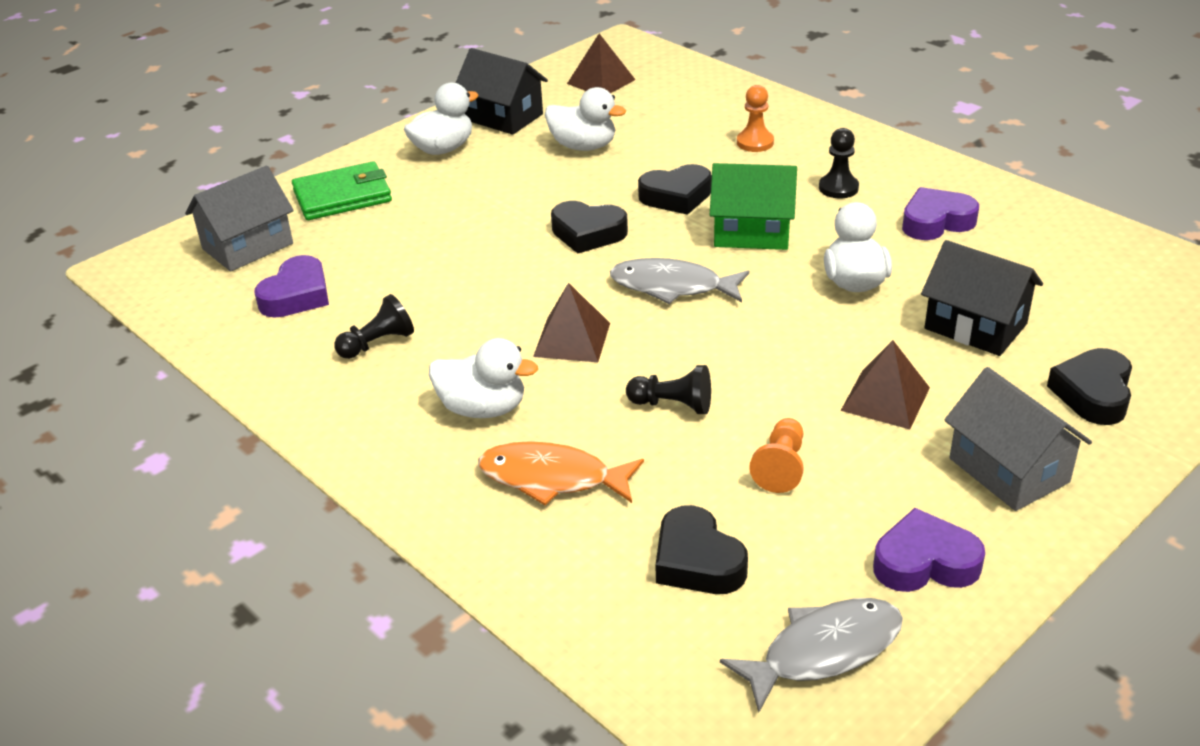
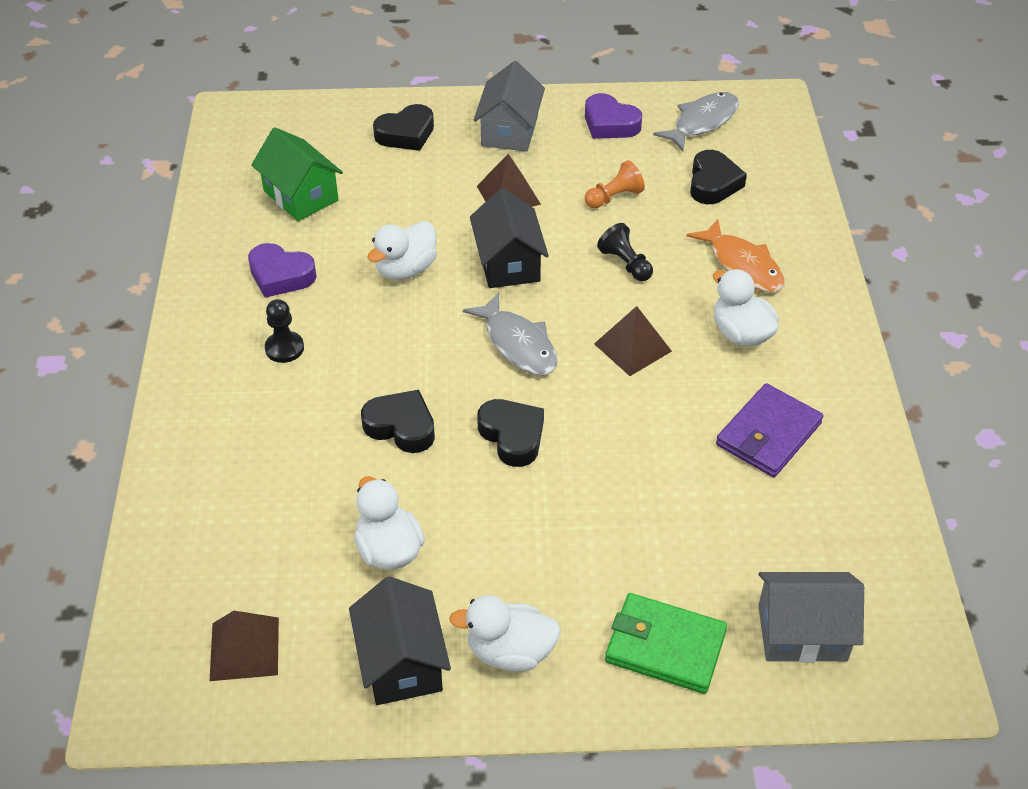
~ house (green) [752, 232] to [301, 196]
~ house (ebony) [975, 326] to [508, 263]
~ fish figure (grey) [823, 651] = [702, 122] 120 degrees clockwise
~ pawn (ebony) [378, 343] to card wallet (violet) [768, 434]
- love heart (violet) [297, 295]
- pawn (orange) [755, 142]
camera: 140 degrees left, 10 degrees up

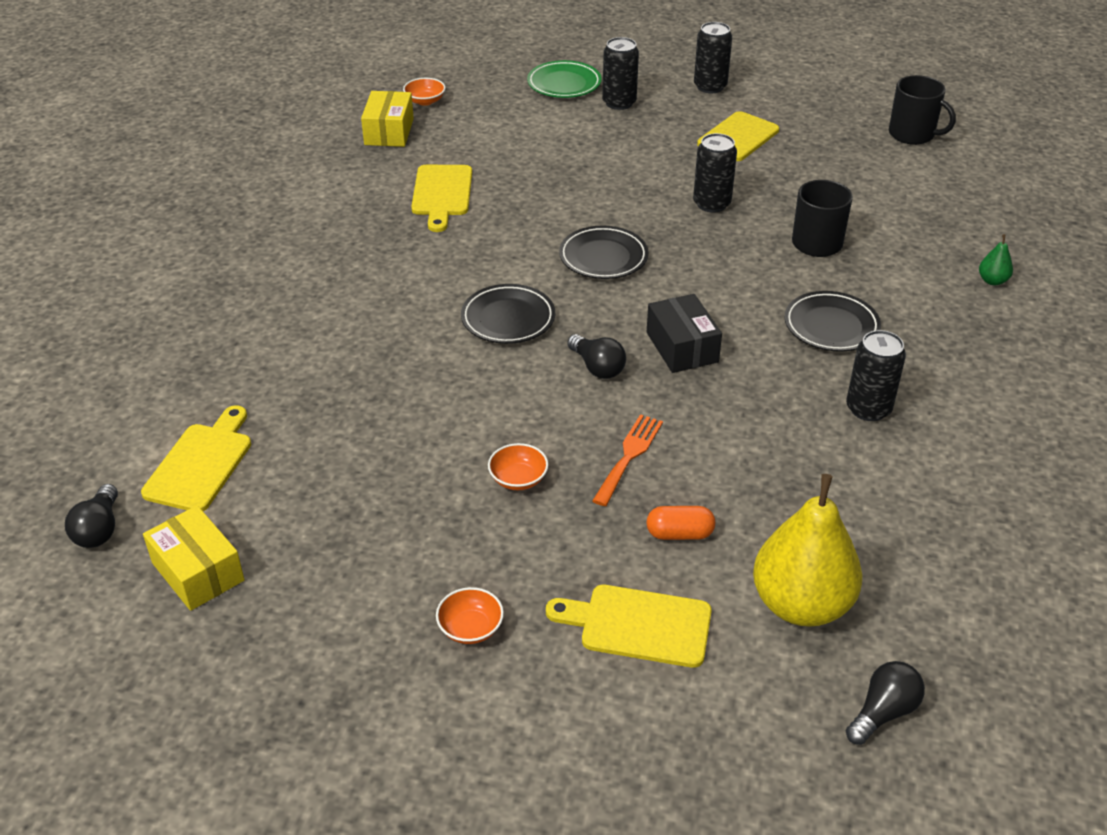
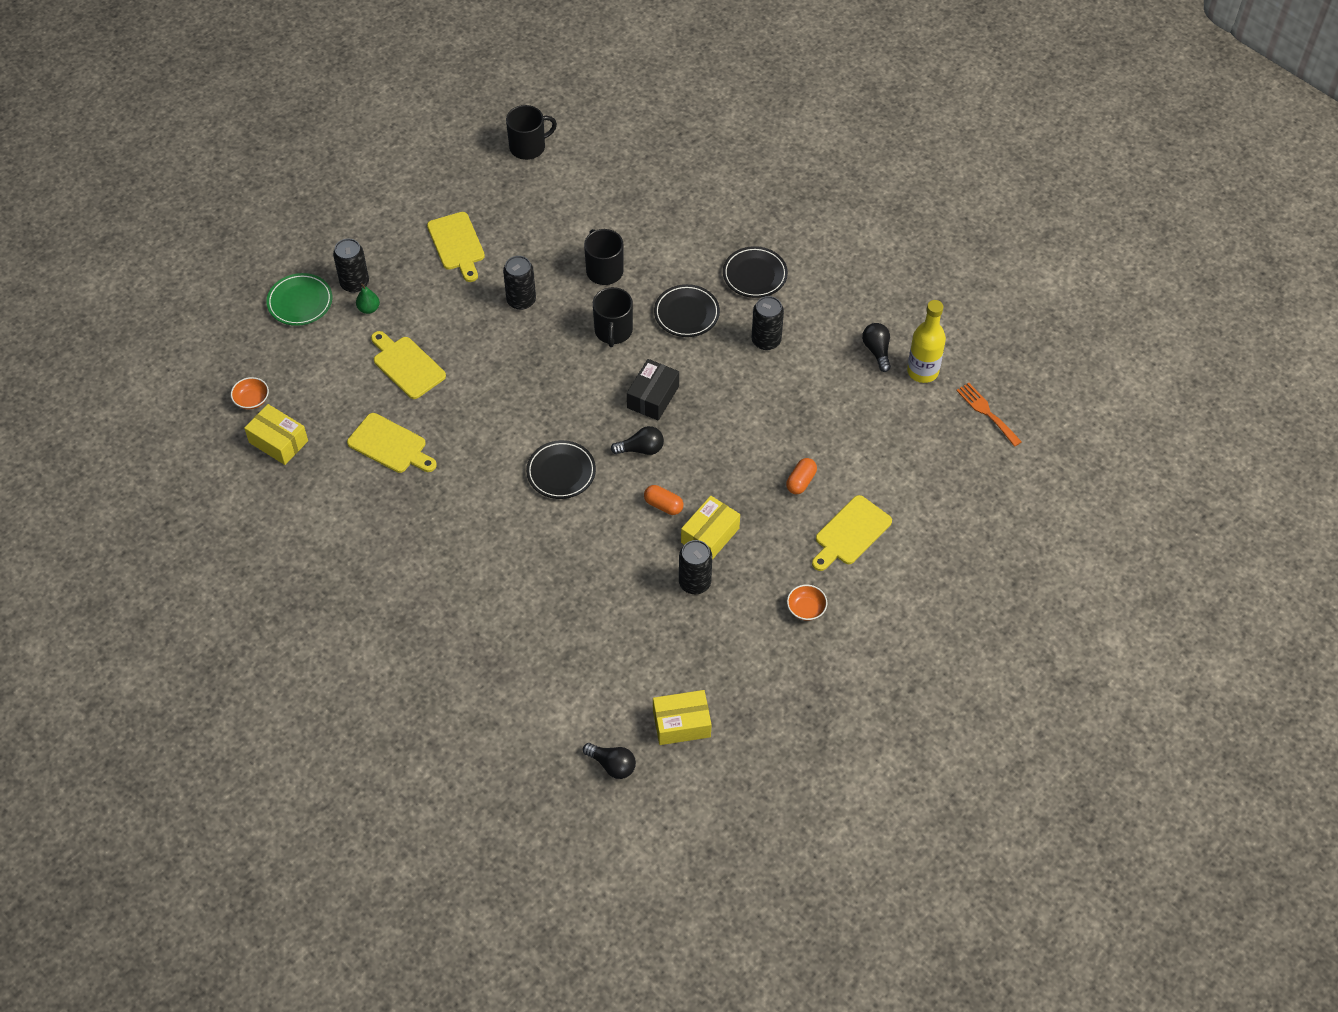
~ pear fruit (green) [992, 281] to [369, 308]
~ bread board (yellow) [201, 463] to [407, 365]
+ coffee mug (ebony) [613, 331]
~ parcel (ebony) [682, 347] = [653, 397] 75 degrees counterclockwise
+ pill (orange) [663, 505]
~ soda can (ebony) [710, 86] to [694, 582]
~ serving bowl (orange) [518, 479] to parcel (yellow) [710, 535]
~ dinner plate (ebony) [603, 257] to [754, 275]
~ lightbulb (ebony) [883, 712] to [877, 351]
+ flask (yellow) [922, 371]
~ fork (orange) [629, 456] to [986, 412]
- pear fruit (yellow) [801, 604]
camera: 60 degrees left, 15 degrees up

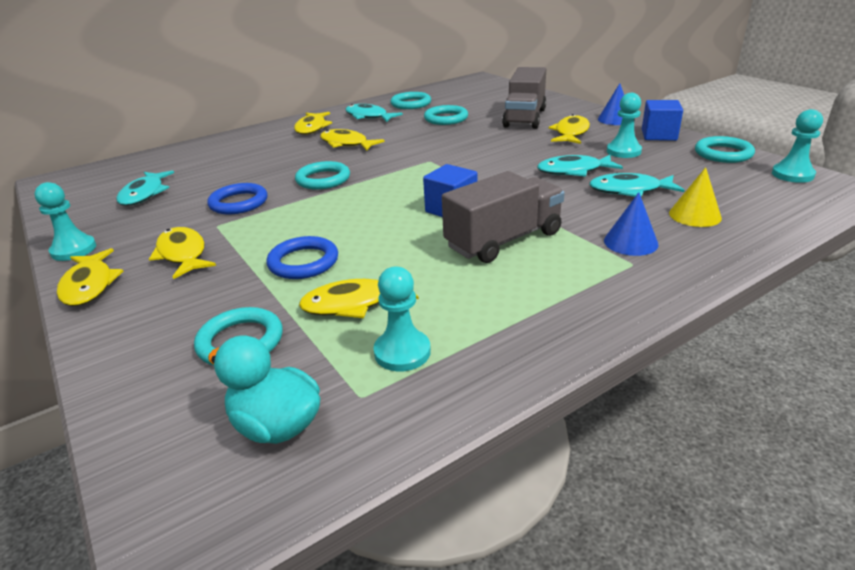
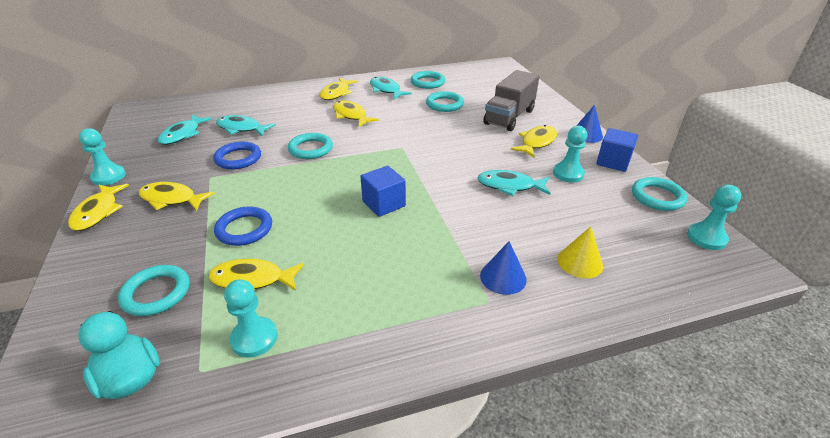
~ fish figure (yellow) [183, 254] = [171, 199] 60 degrees counterclockwise
~ fish figure (teal) [629, 190] to [241, 128]
- lorry (grey) [504, 240]
camera: 15 degrees right, 5 degrees up

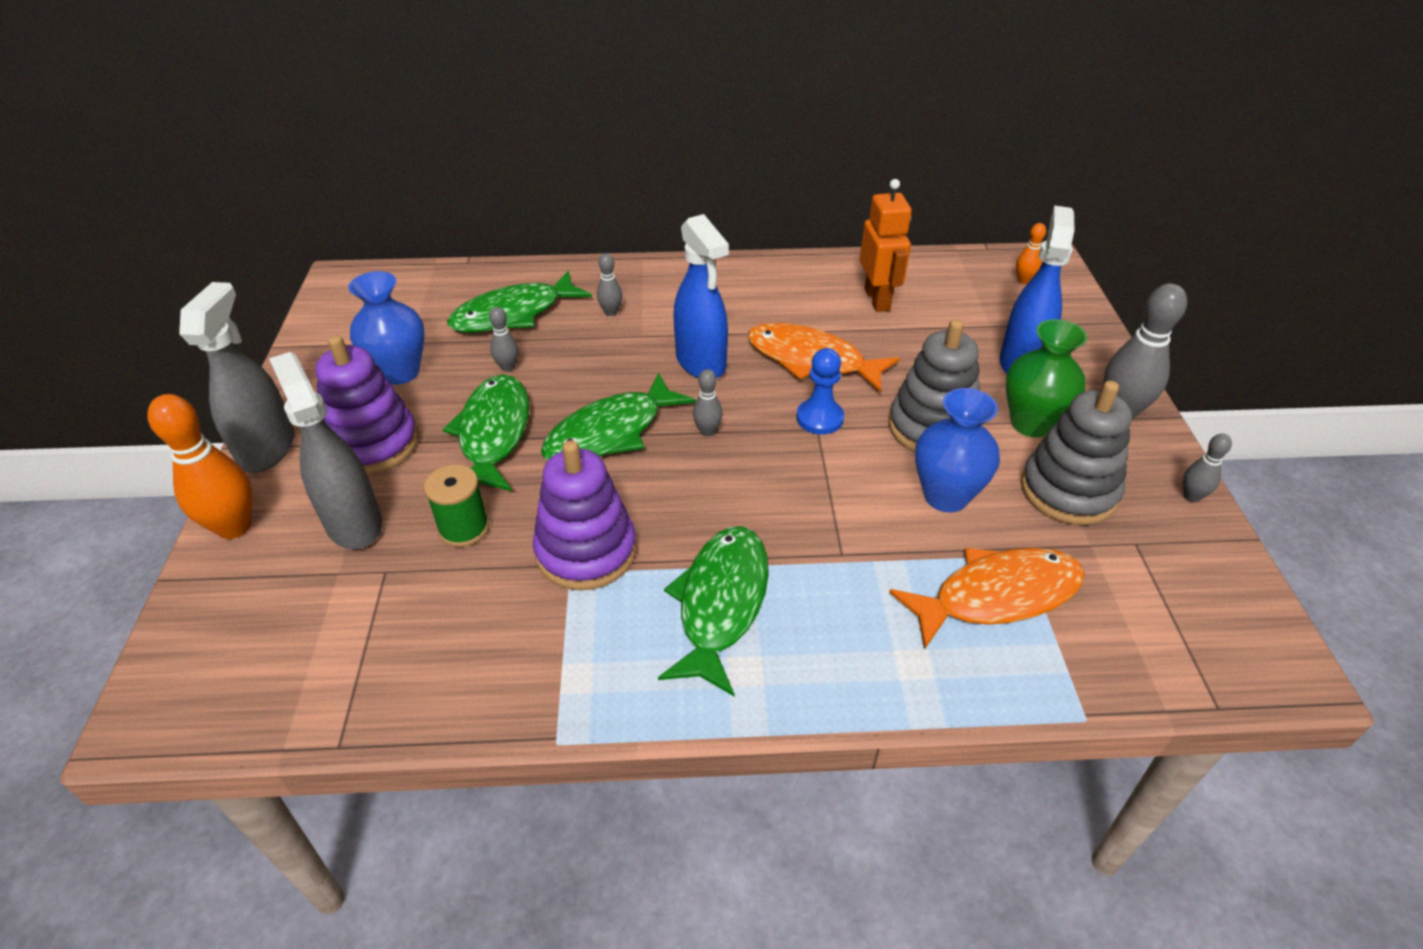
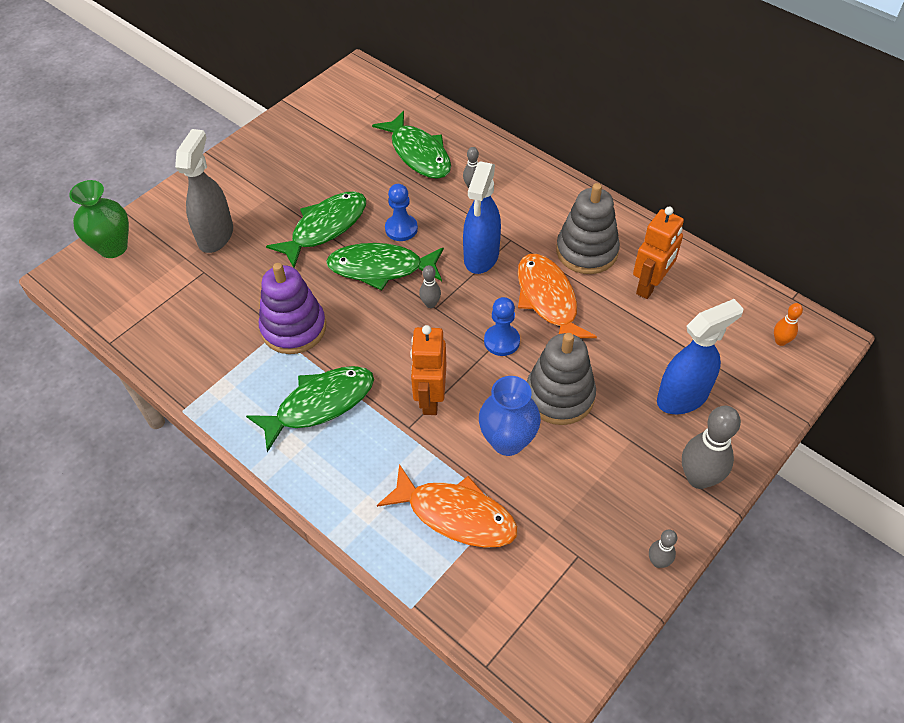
~ vase (green) [1031, 423] to [113, 247]
~ fish figure (green) [514, 314] = [418, 153] 135 degrees counterclockwise
+ pawn (royal blue) [401, 229]
+ robot figure (orange) [430, 398]
~ stacking toy (grey) [1068, 491] to [586, 251]
- bowling pin (orange) [234, 527]
- spray bottle (grey) [268, 448]
- stacking toy (violet) [373, 444]
- vase (royal blue) [400, 372]
- reel of thread (green) [464, 528]
- bowling pin (grey) [508, 367]
camera: 45 degrees right, 10 degrees up

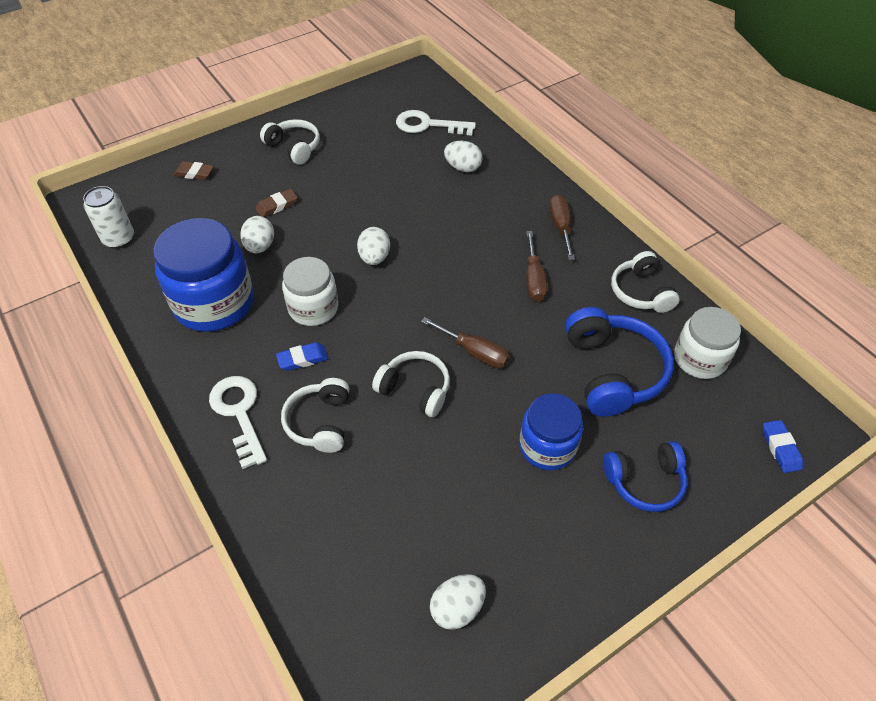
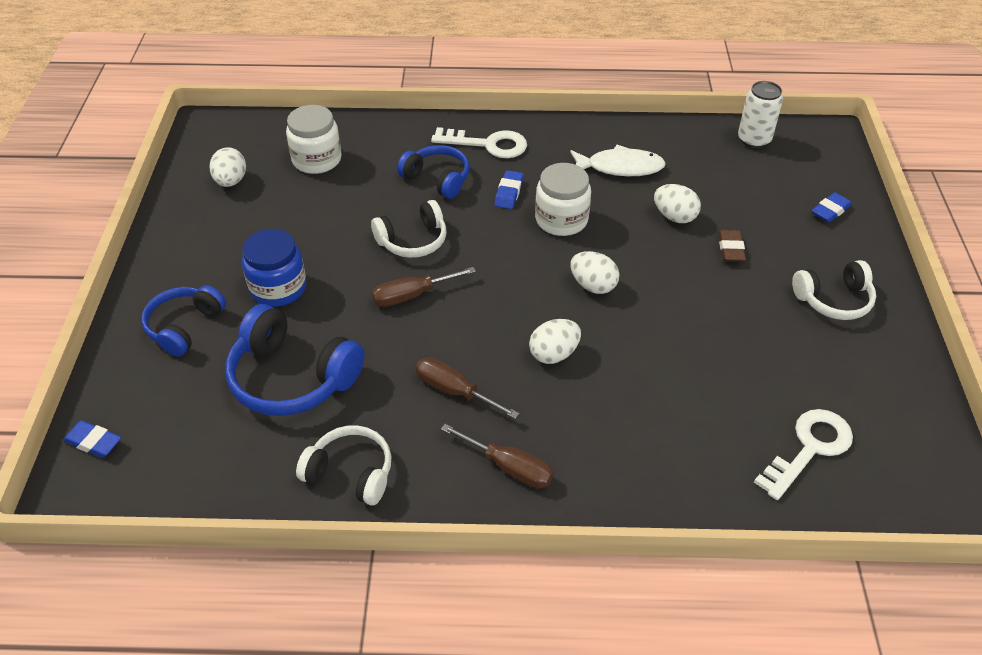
~ jam jar (pure white) [699, 359] to [317, 160]
~ over-ear headphones (pure white) [320, 422] to over-ear headphones (royal blue) [437, 179]
~ egg (pure white) [463, 168] to [554, 354]
~ jam jar (royal blue) [214, 303] to fish figure (pure white) [620, 167]
~ pencil eraser (dark brown) [194, 173] to pencil eraser (royal blue) [830, 211]
camera: 125 degrees right, 5 degrees down

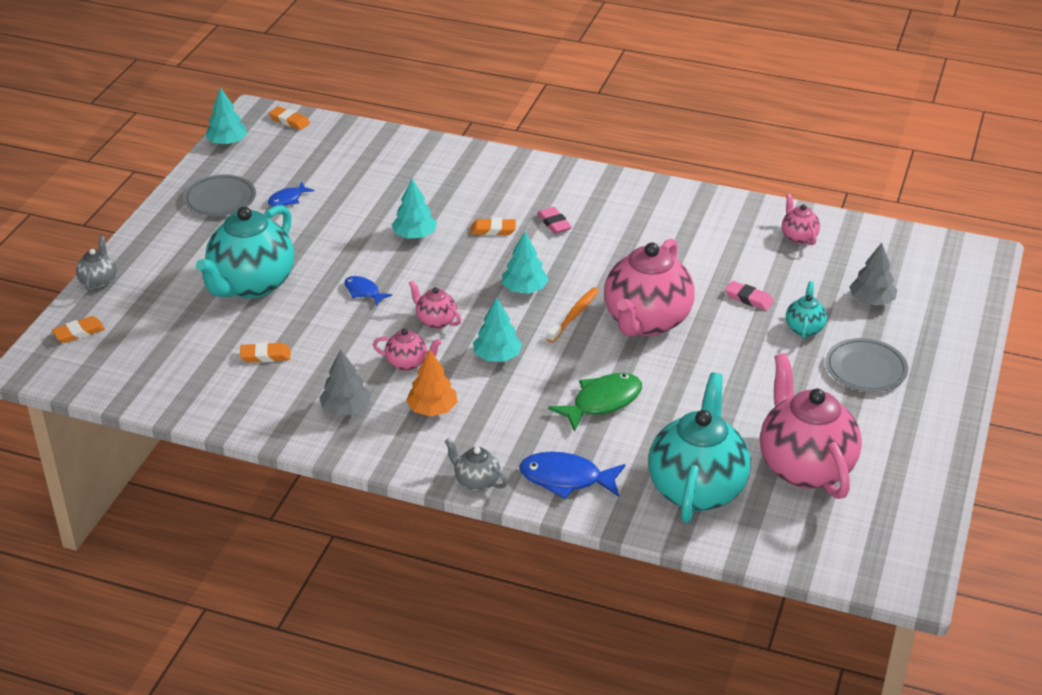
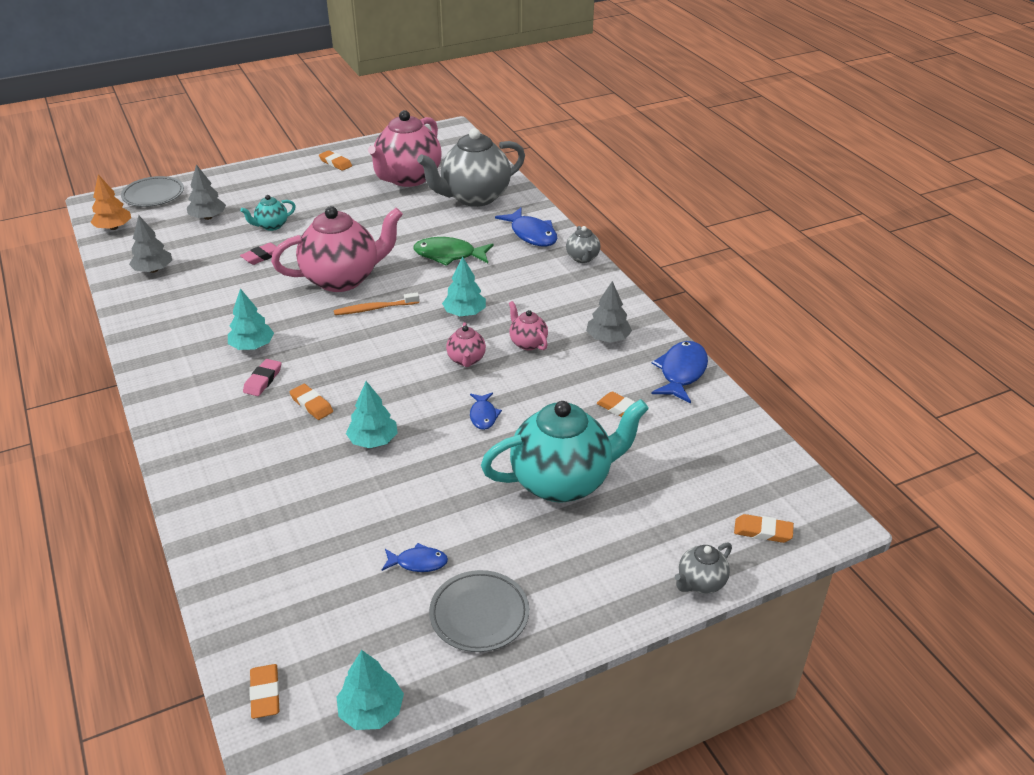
~ tree (orange) [432, 409] to [114, 228]
~ dinner plate (grey) [865, 369] to [153, 195]
~ tea pot (pink) [798, 237] to tree (grey) [153, 270]
~ tree (teal) [524, 289] to [252, 346]
~ pencil eraser (pink) [748, 298] = [262, 256] 60 degrees clockwise
+ pencil eraser (orange) [335, 163]
~ tea pot (teal) [697, 489] to tea pot (grey) [474, 197]
+ fish figure (royal blue) [681, 372]
camera: 135 degrees left, 0 degrees up

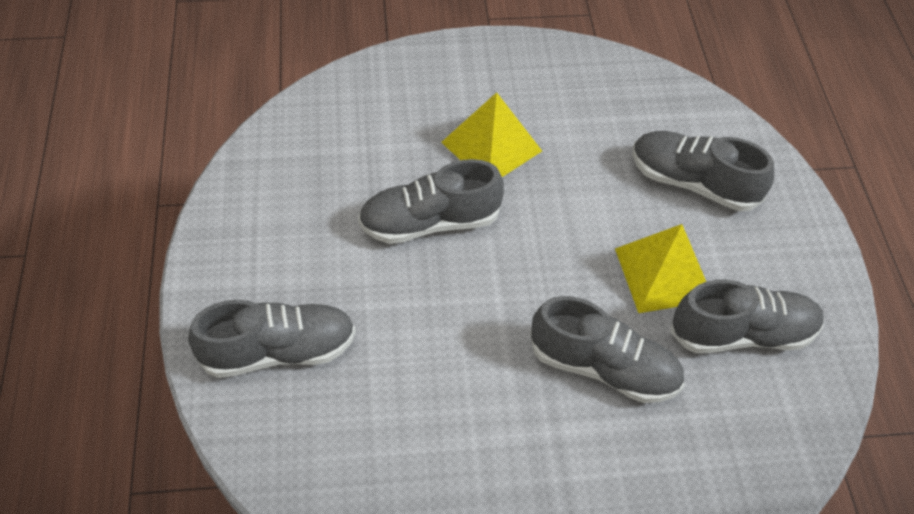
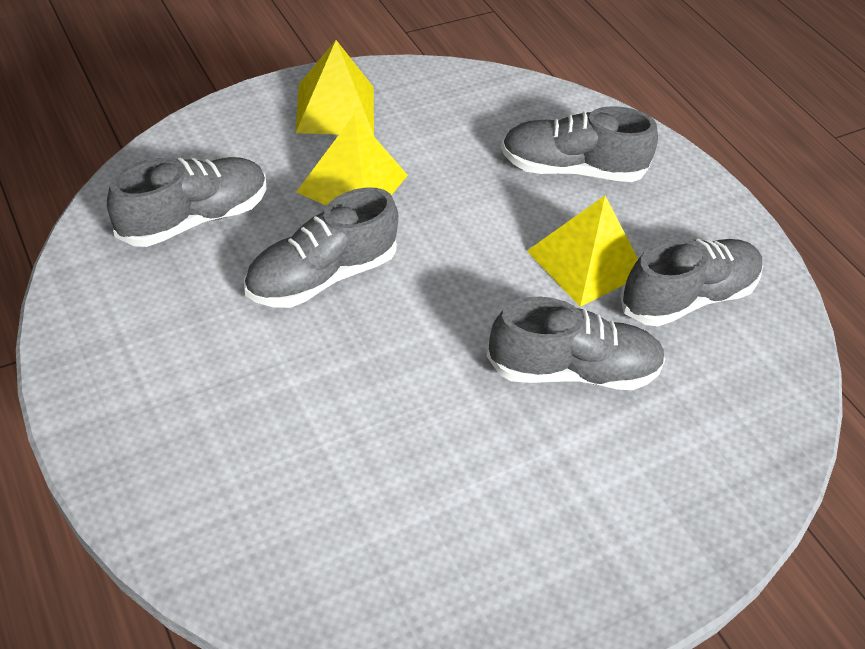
~ sneaker (grey) [278, 351] to [194, 218]
+ pyramid shape (yellow) [335, 109]
camera: 25 degrees left, 5 degrees down

